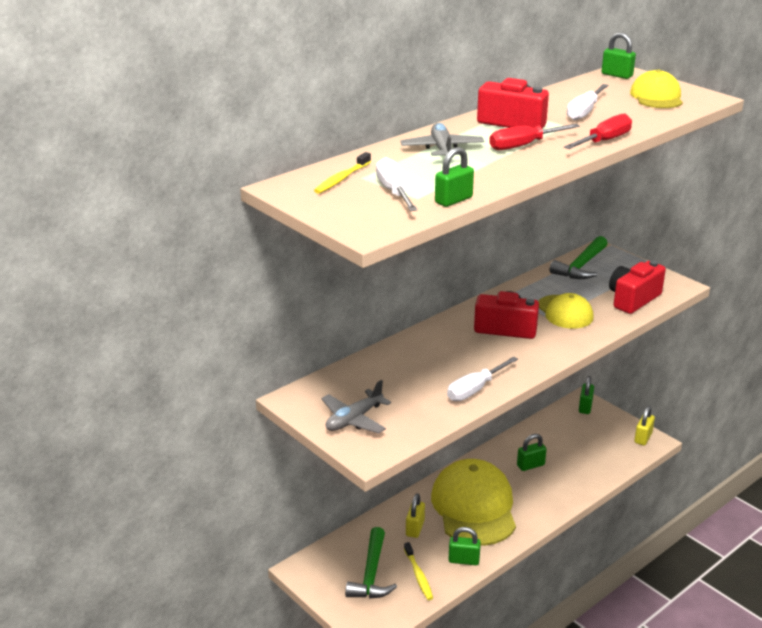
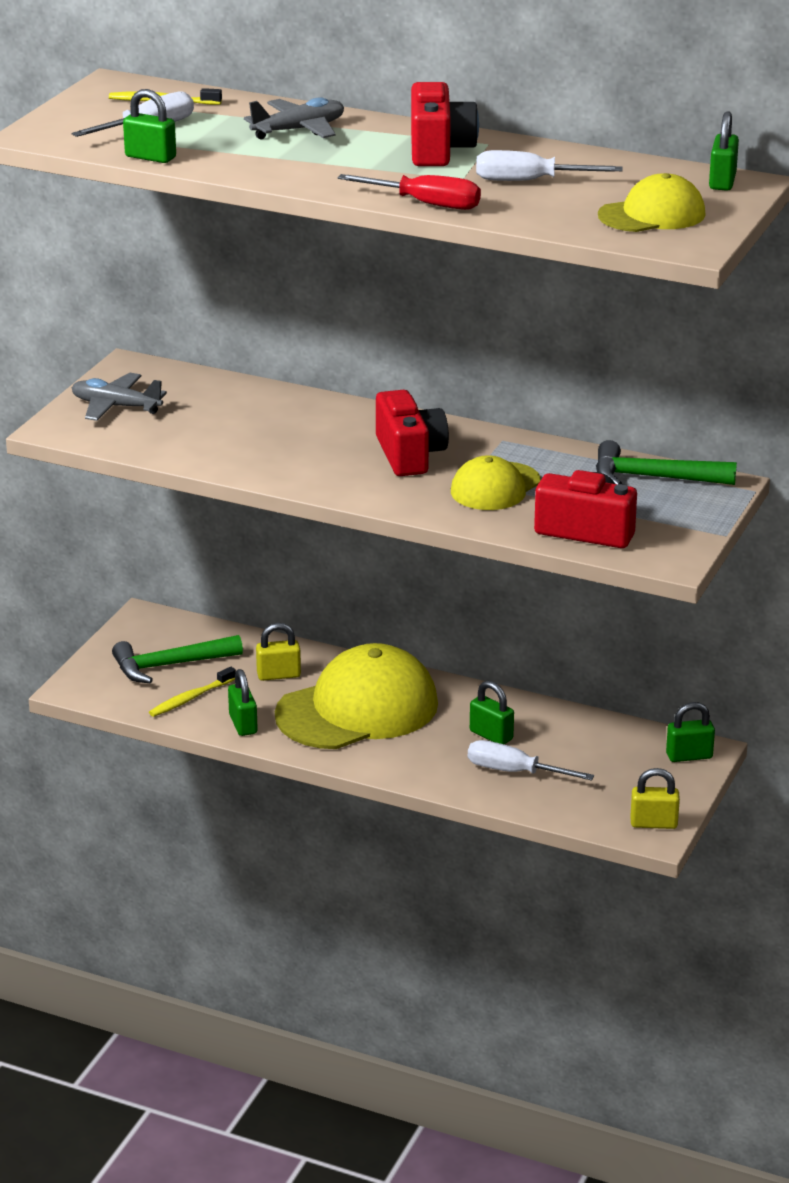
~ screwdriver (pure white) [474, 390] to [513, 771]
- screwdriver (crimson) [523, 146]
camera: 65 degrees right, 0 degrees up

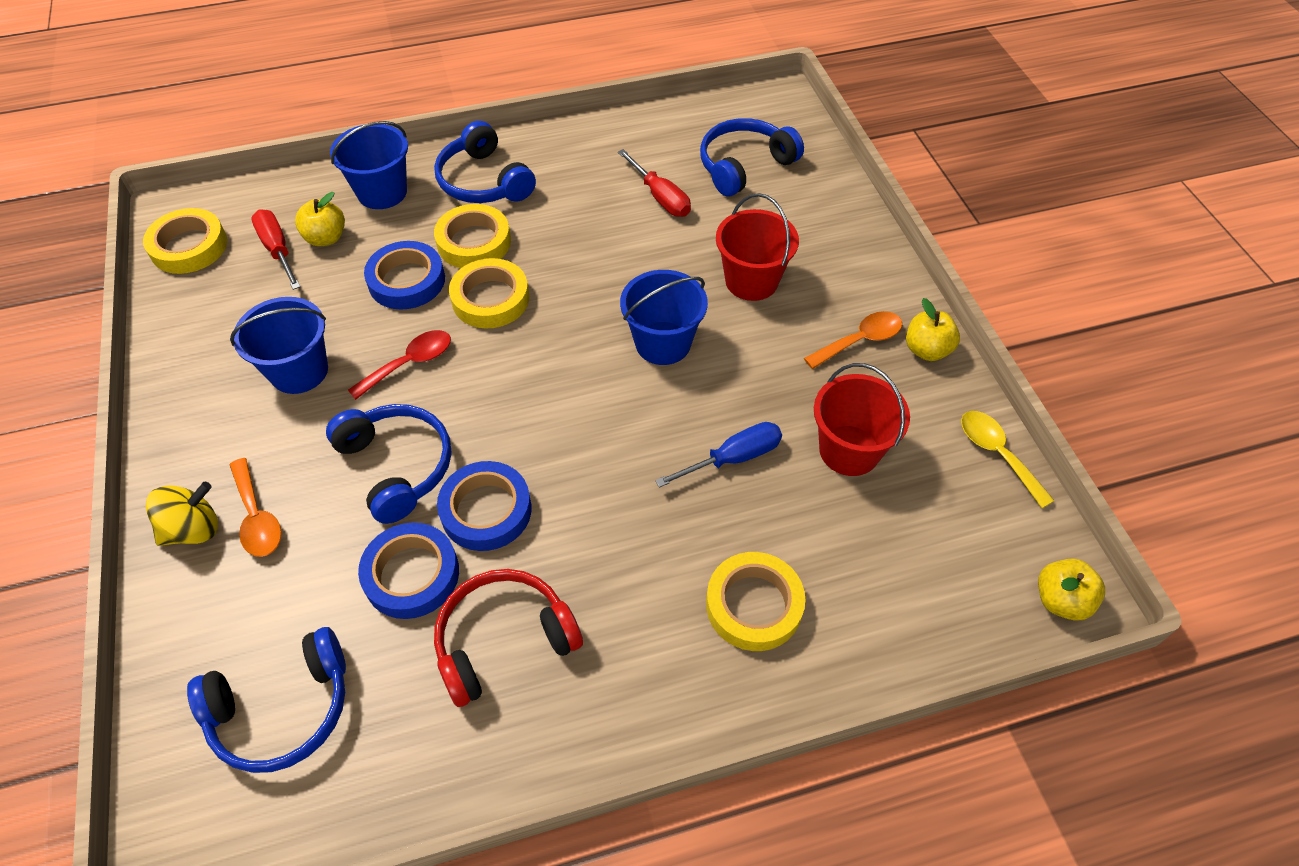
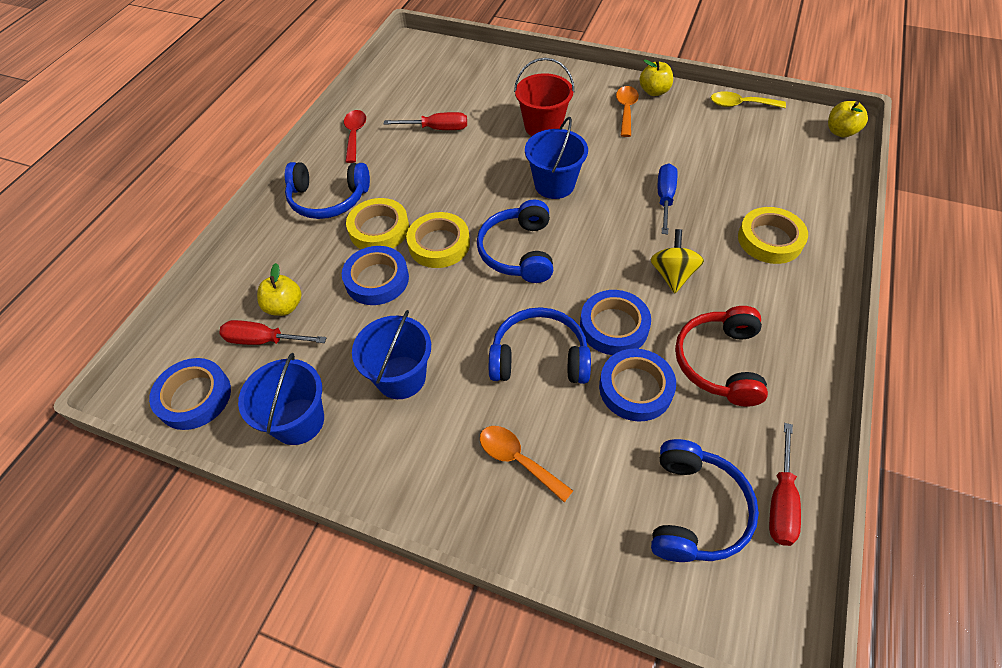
~ sticky tape (yellow) [189, 246] to sticky tape (royal blue) [194, 397]
~ bucket (royal blue) [382, 192] to [298, 421]
~ teaspoon (crimson) [410, 363] to [355, 135]
~ over-ear headphones (royal blue) [744, 165] to [518, 252]
~ teaspoon (orange) [257, 518] = [517, 460] 150 degrees counterclockwise
~ toy top (yellow) [194, 529] to [672, 274]
+ screwdriver (crimson) [781, 501]
- bucket (crimson) [849, 450]
camera: 50 degrees left, 0 degrees up

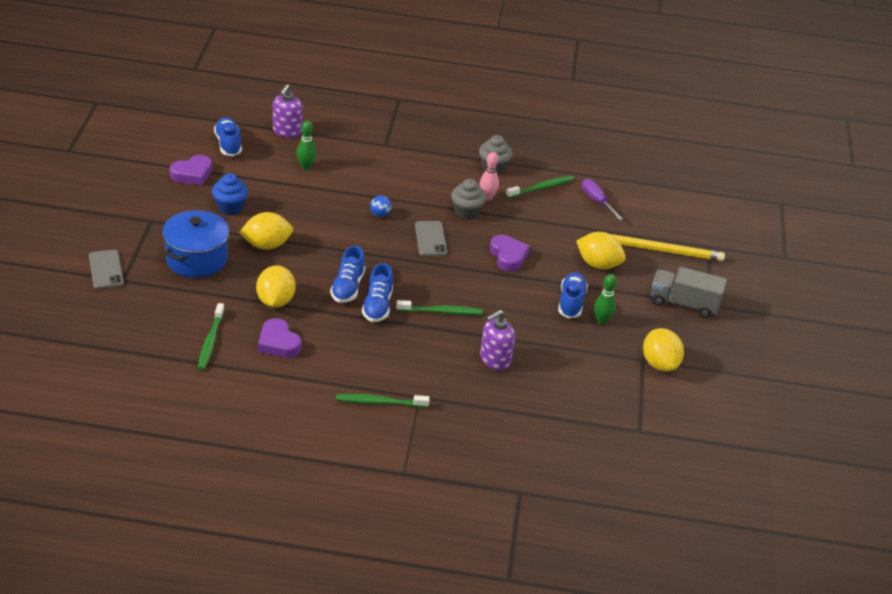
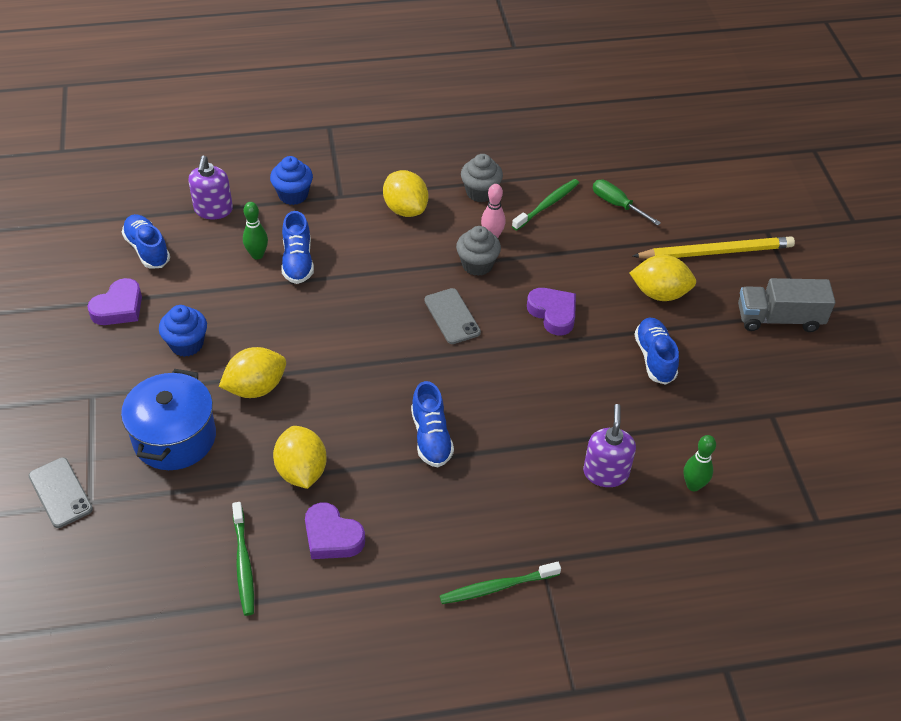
+ fairy cake (royal blue) [293, 195]
~ sneaker (royal blue) [347, 287] to [298, 261]
~ citrus fruit (yellow) [659, 364] to [405, 209]
~ pump bottle (violet) [495, 360] = [605, 472] 150 degrees clockwise
~ screwdriver (violet) [596, 201] to screwdriver (green) [617, 204]
~ bowling pin (green) [602, 321] to [693, 485]
- play ball (royal blue) [380, 214]
- dental brush (green) [441, 312]
camera: 15 degrees left, 10 degrees up

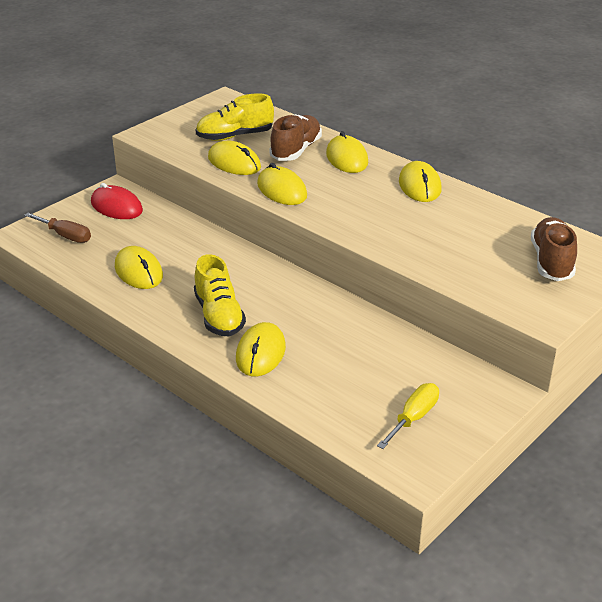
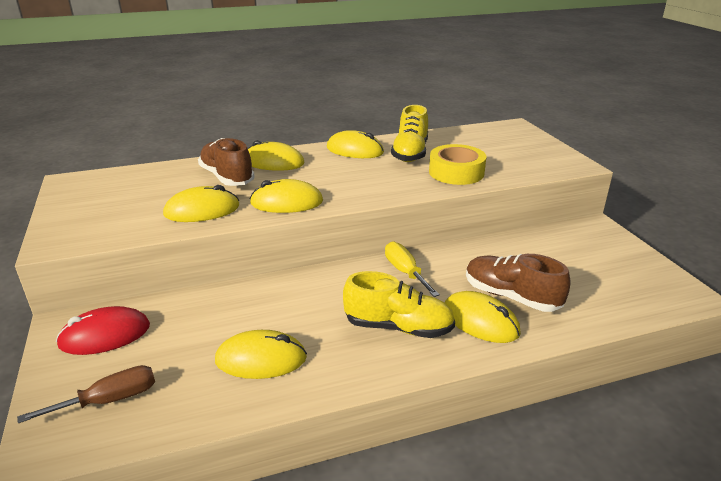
~ screwdriver (yellow) [413, 418] to [405, 272]
~ sneaker (yellow) [235, 136] to [410, 153]
+ sticky tape (yellow) [456, 172]
~ sneaker (dark brown) [551, 262] to [511, 296]
camera: 60 degrees left, 5 degrees down

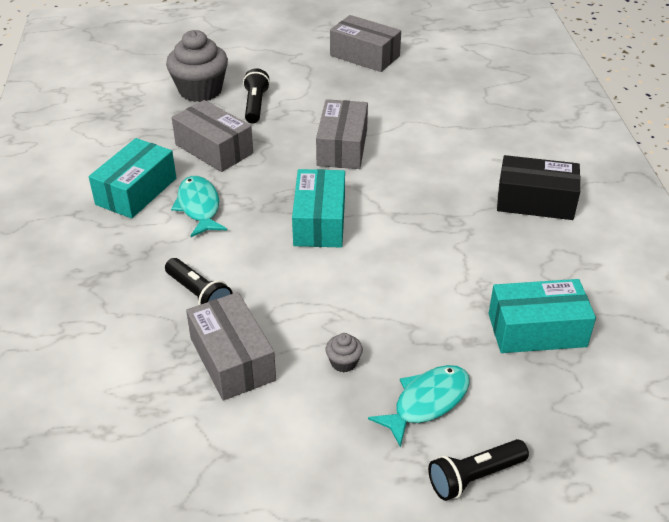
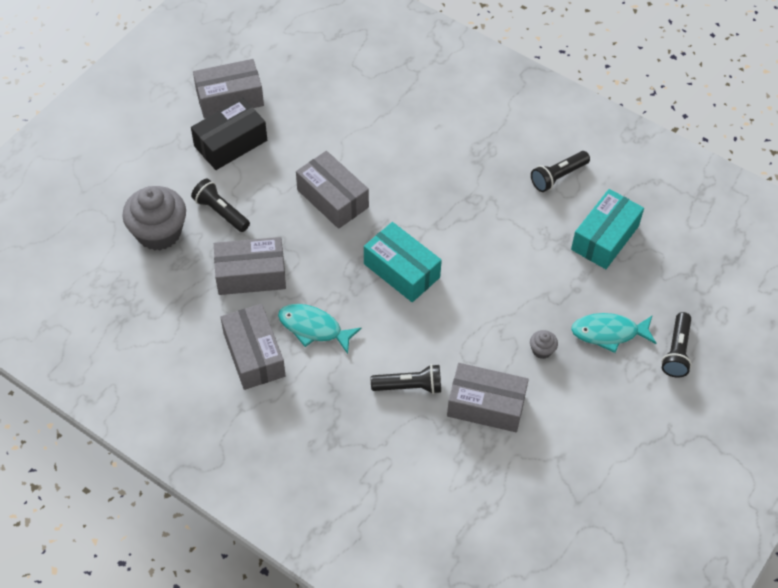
~ parcel (ebony) [535, 201] to [230, 143]
~ parcel (teal) [136, 191] to parcel (grey) [254, 354]
+ pocket torch (ebony) [558, 177]
~ fish figure (teal) [427, 402] = [609, 333] 90 degrees counterclockwise
camera: 50 degrees left, 15 degrees up

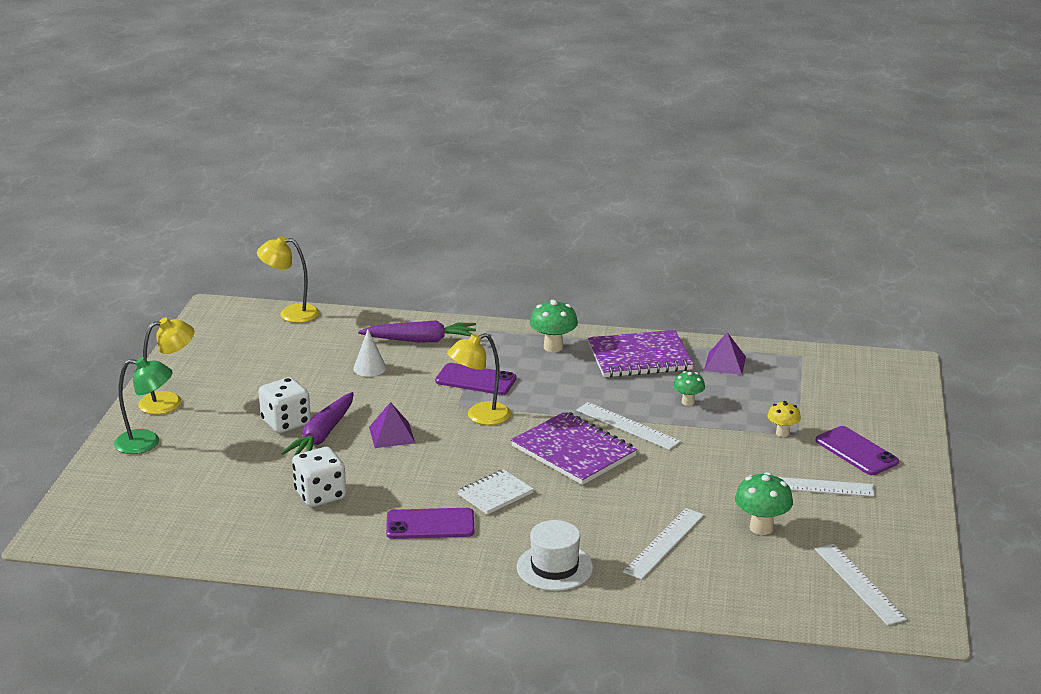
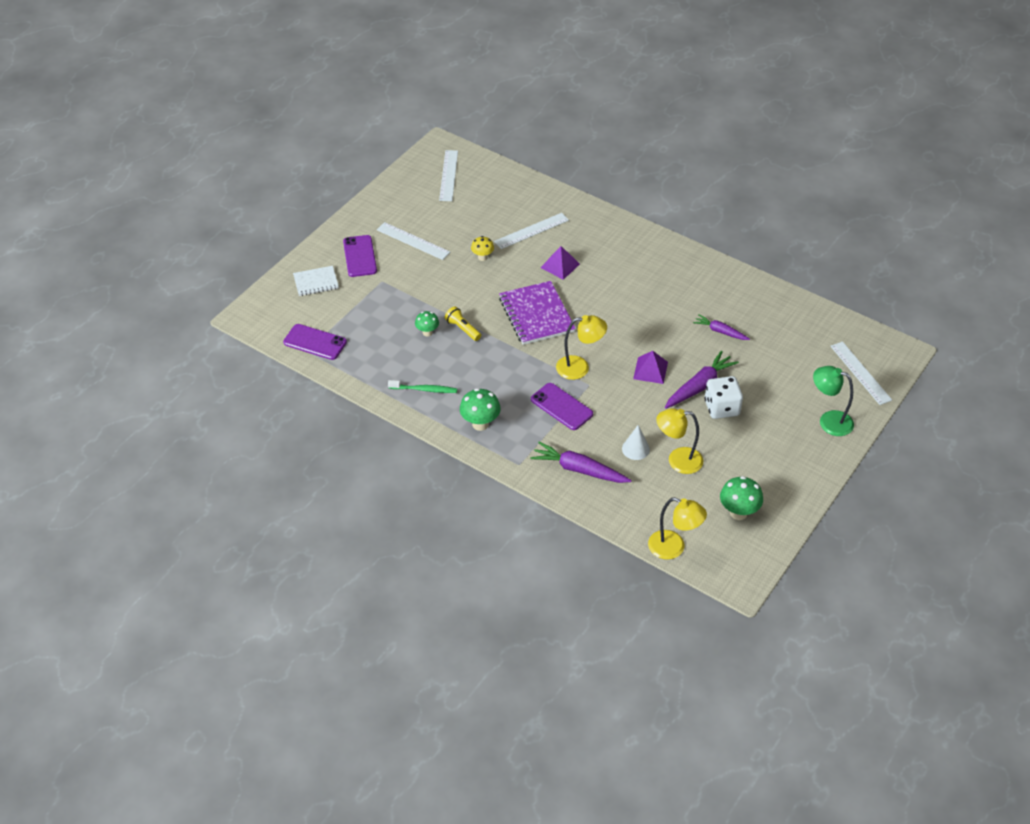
~ phone (violet) [430, 524] to [315, 342]
~ notebook (pure white) [495, 494] to [316, 282]
~ notebook (violet) [639, 357] to dental brush (green) [424, 389]
+ pocket torch (yellow) [462, 329]
~ fungus (yellow) [782, 433] to [482, 257]
~ pyramid shape (violet) [725, 363] to [560, 265]
~ desk lamp (yellow) [169, 401] to [677, 460]
~ dice (pure white) [320, 495] to root vegetable (violet) [720, 331]
~ fungus (green) [761, 528] to [738, 513]
~ straightedge (pure white) [627, 426] to [860, 373]
- top hat (pure white) [554, 567]
camera: 155 degrees left, 20 degrees up

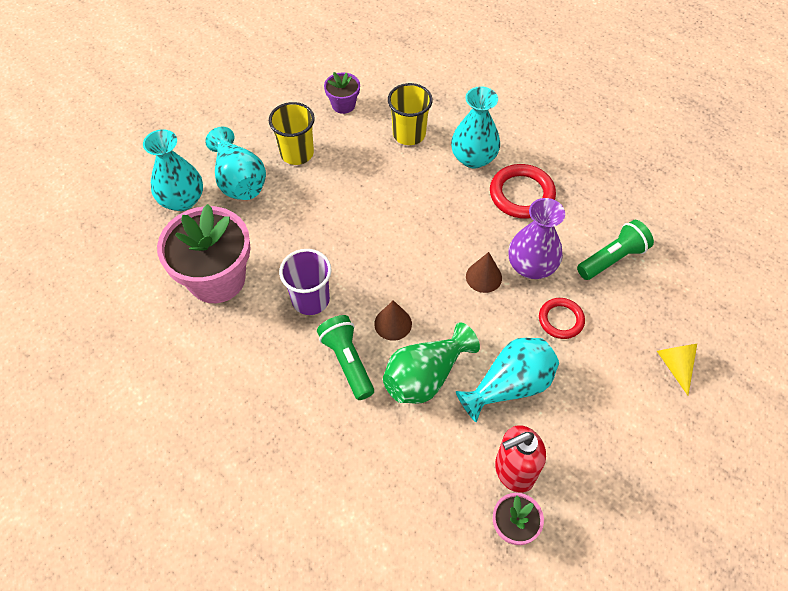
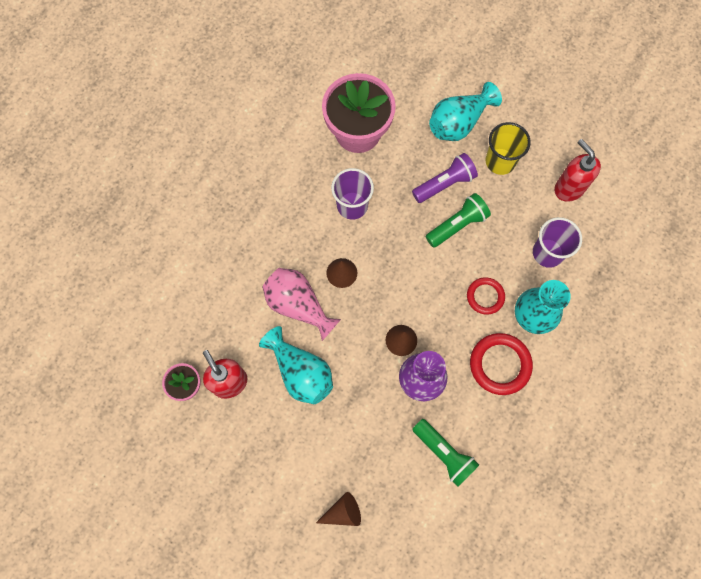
~ vase (green) [425, 376] to vase (pink) [298, 305]
~ cone shape (yellow) [675, 365] to cone shape (dark brown) [342, 512]
+ pocket torch (violet) [444, 184]
~ pocket torch (green) [347, 361] to [457, 225]
~ torus (crimson) [561, 320] to [485, 296]
~ cup (yellow) [409, 134] to cup (violet) [547, 253]
~ potted plant (violet) [343, 105] to pump bottle (crimson) [568, 188]
- vase (teal) [182, 200]
camera: 80 degrees right, 15 degrees up

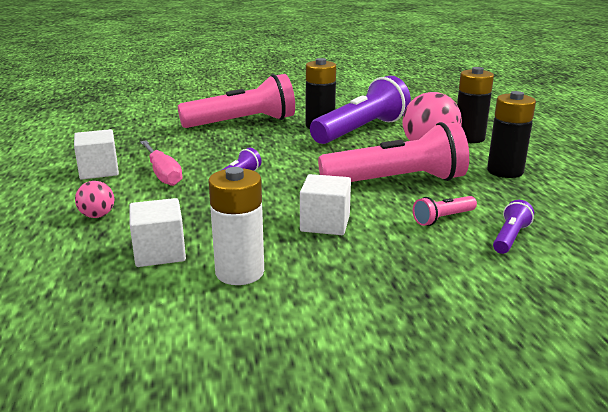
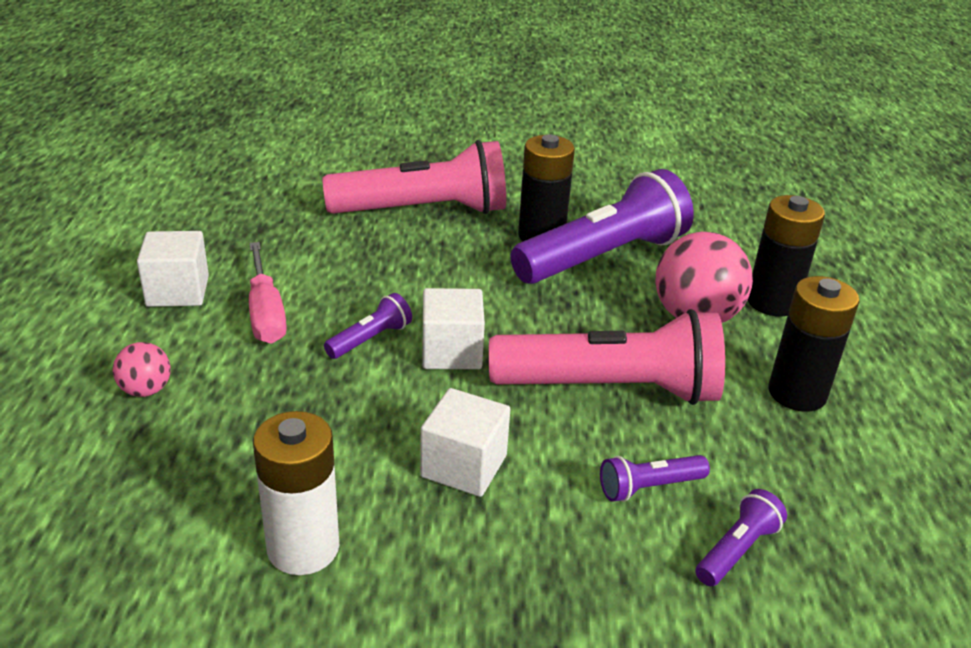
~ cube (pure white) [160, 253] to [451, 352]
~ pocket torch (pink) [443, 218] to pocket torch (violet) [649, 487]
camera: 10 degrees right, 10 degrees up

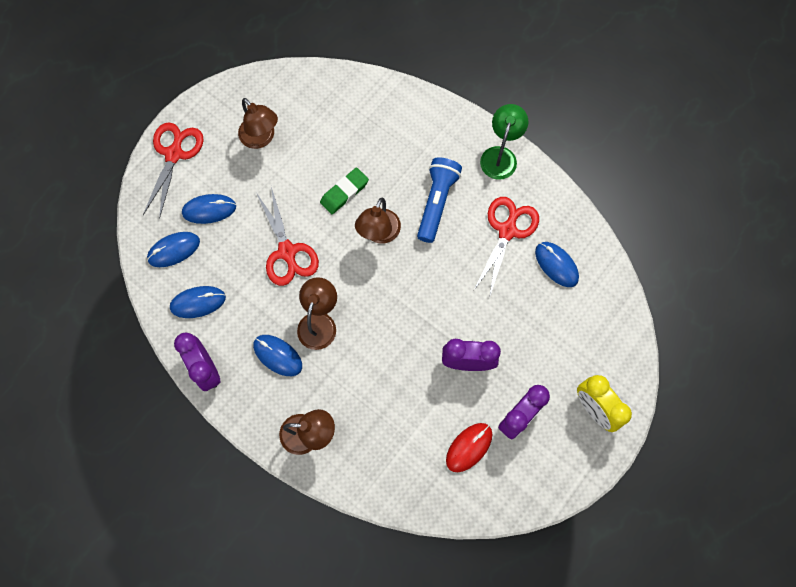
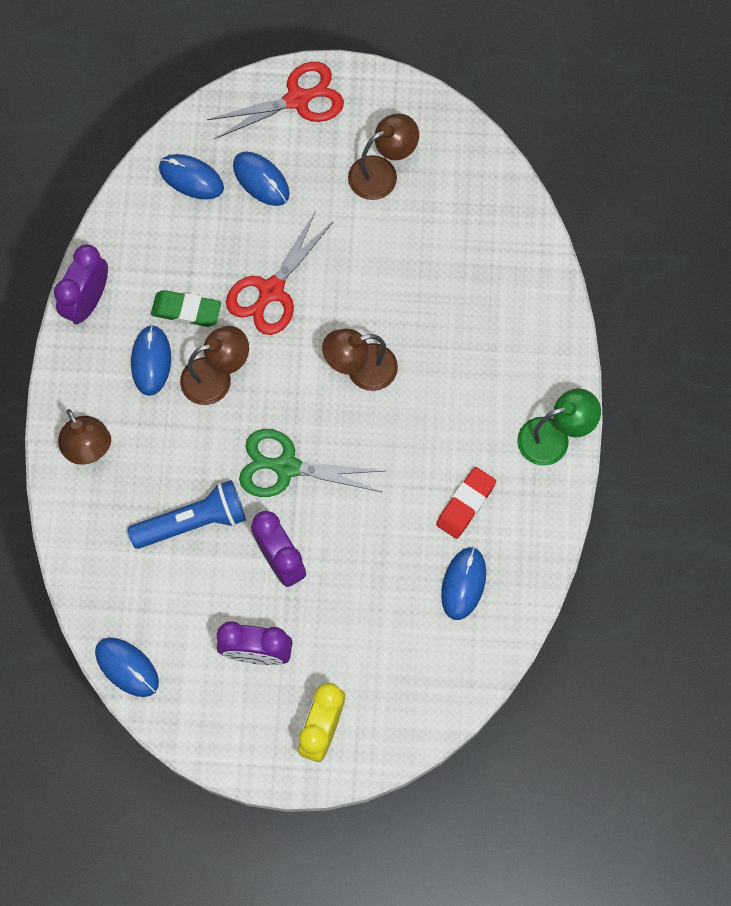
~ mouse (royal blue) [198, 302] to [127, 667]
~ pocket torch (royal blue) [437, 202] to [193, 522]
~ pencil eraser (green) [344, 192] to [186, 310]
+ pair of scissors (green) [287, 467]
~ desk lamp (dark brown) [261, 138] = [382, 173] 135 degrees counterclockwise
~ pair of scissors (crimson) [507, 231] to pencil eraser (crimson) [465, 504]
- mouse (crimson) [469, 447]
camera: 55 degrees right, 0 degrees up

